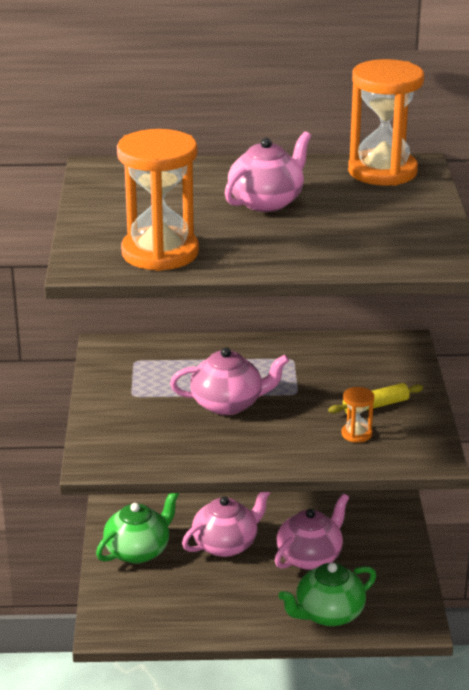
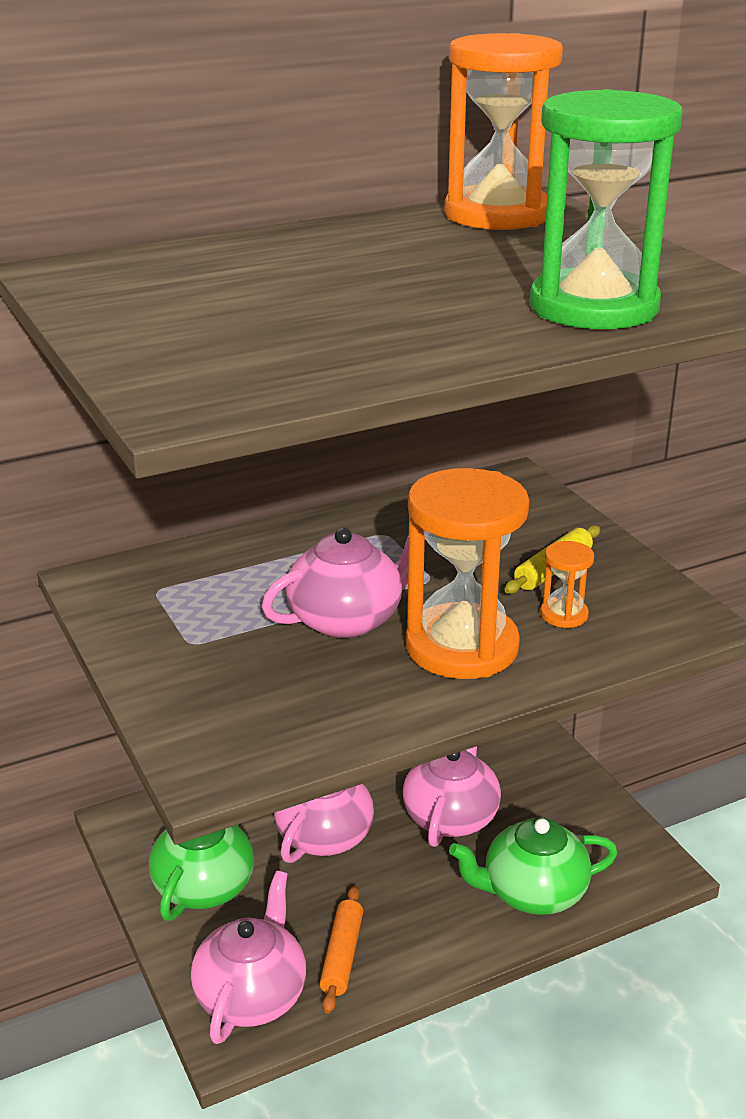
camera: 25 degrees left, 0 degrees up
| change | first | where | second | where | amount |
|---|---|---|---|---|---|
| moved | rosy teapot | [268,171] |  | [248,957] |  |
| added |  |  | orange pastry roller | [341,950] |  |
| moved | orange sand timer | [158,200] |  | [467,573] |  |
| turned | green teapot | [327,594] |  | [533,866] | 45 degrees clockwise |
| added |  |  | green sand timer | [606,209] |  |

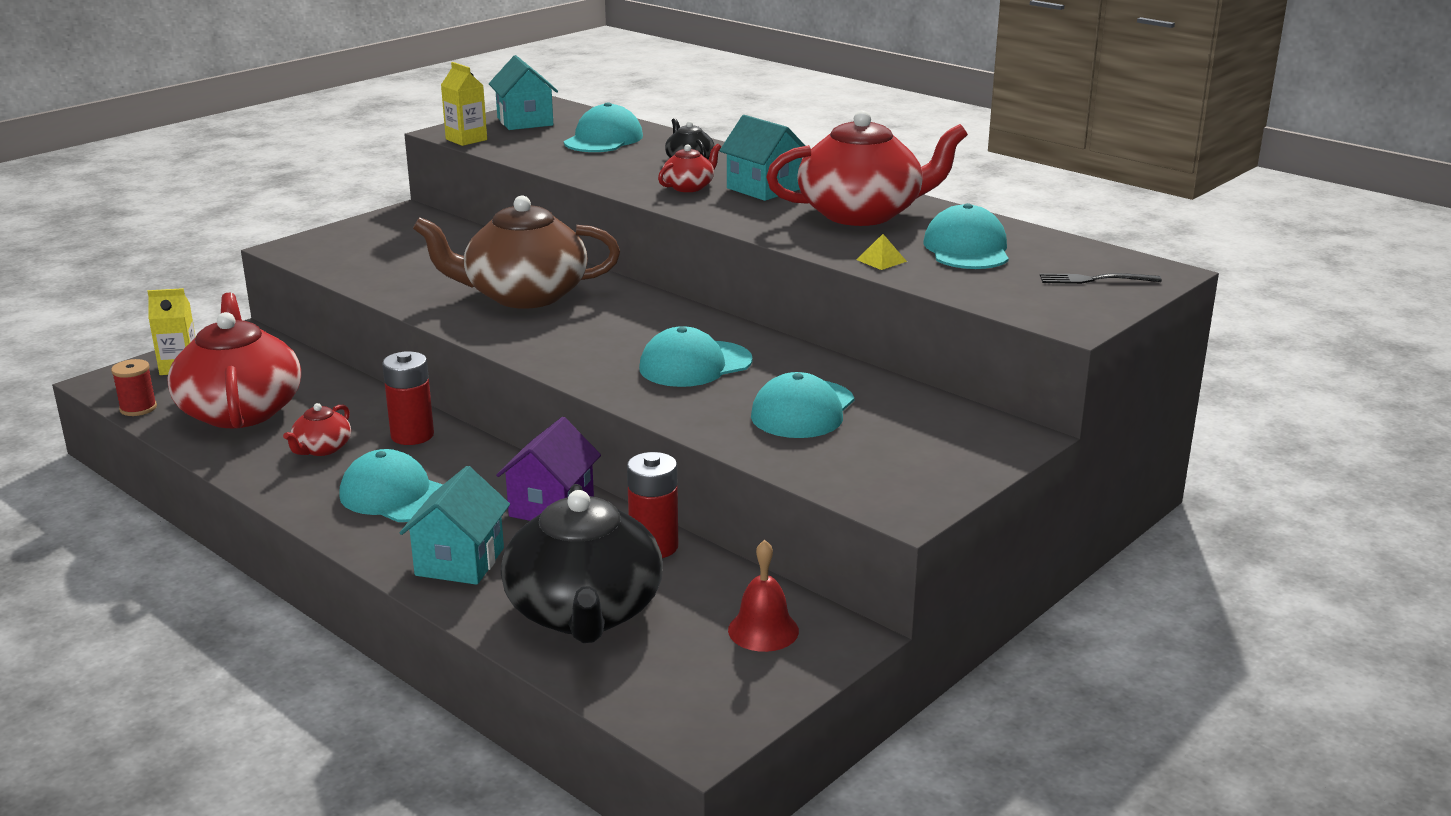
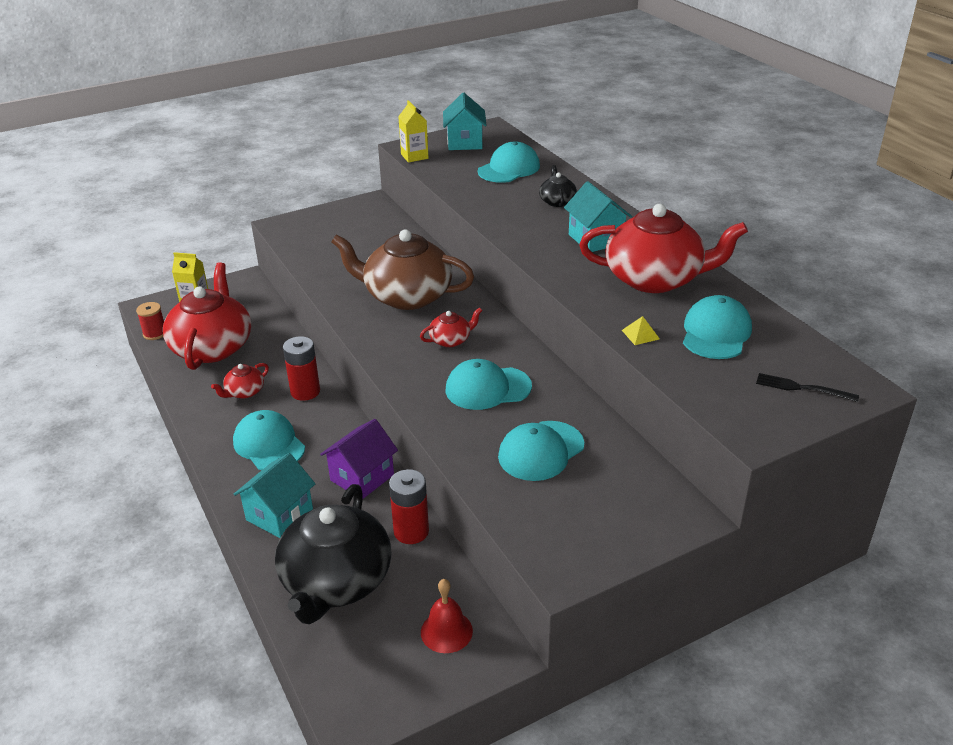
camera: 20 degrees right, 10 degrees up
| change | first | where | second | where | amount |
|---|---|---|---|---|---|
| moved | scarlet teapot | [689,167] |  | [451,327] |  |

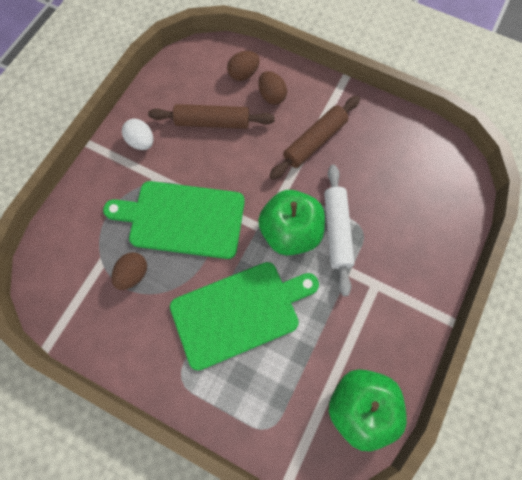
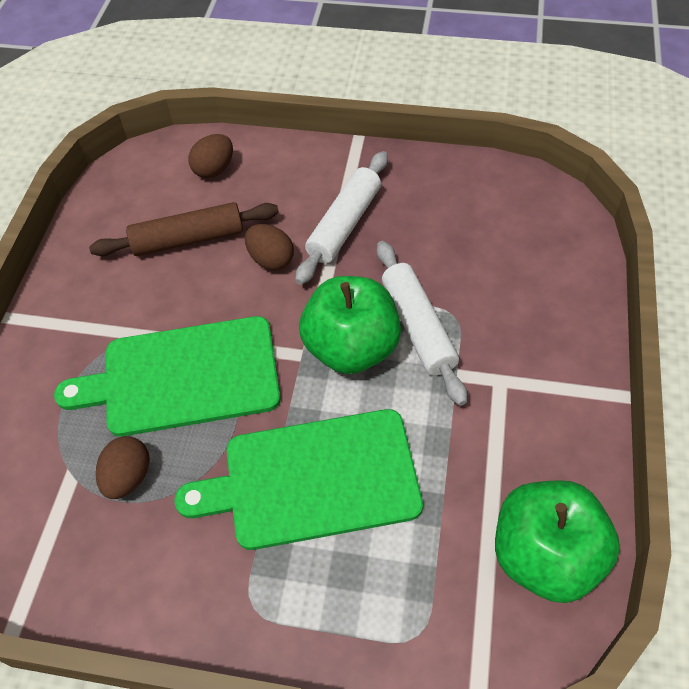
camera: 15 degrees left, 15 degrees down
| change | first | where | second | where | amount |
|---|---|---|---|---|---|
| turned | green chopping board | [244,316] |  | [298,479] | 150 degrees counterclockwise |
| moved | brown toy egg | [272,88] |  | [269,247] |  |
| recoloured | brown pastry roller | [314,138] | snow-white pastry roller | [341,218] |  |
| removed | snow-white toy egg | [137,134] |  |  |  |

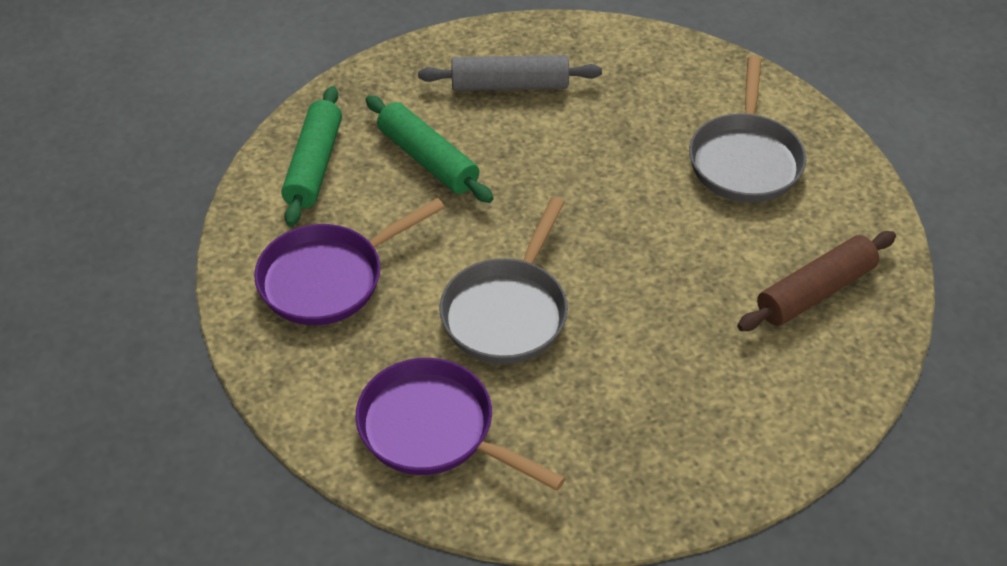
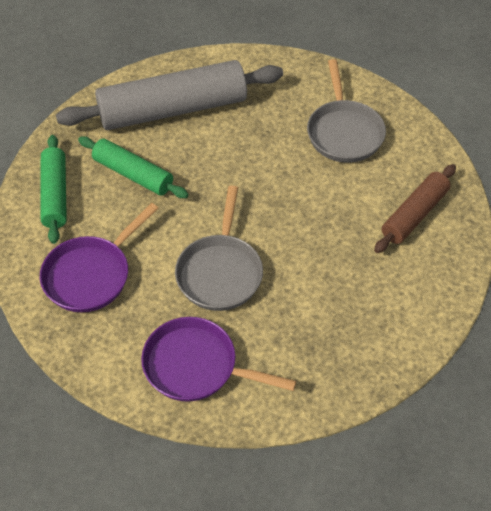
camera: 15 degrees left, 5 degrees up
| change | first | where | second | where | amount |
|---|---|---|---|---|---|
| resized | grey pastry roller | [510,73] |  | [169,95] | x1.80 |

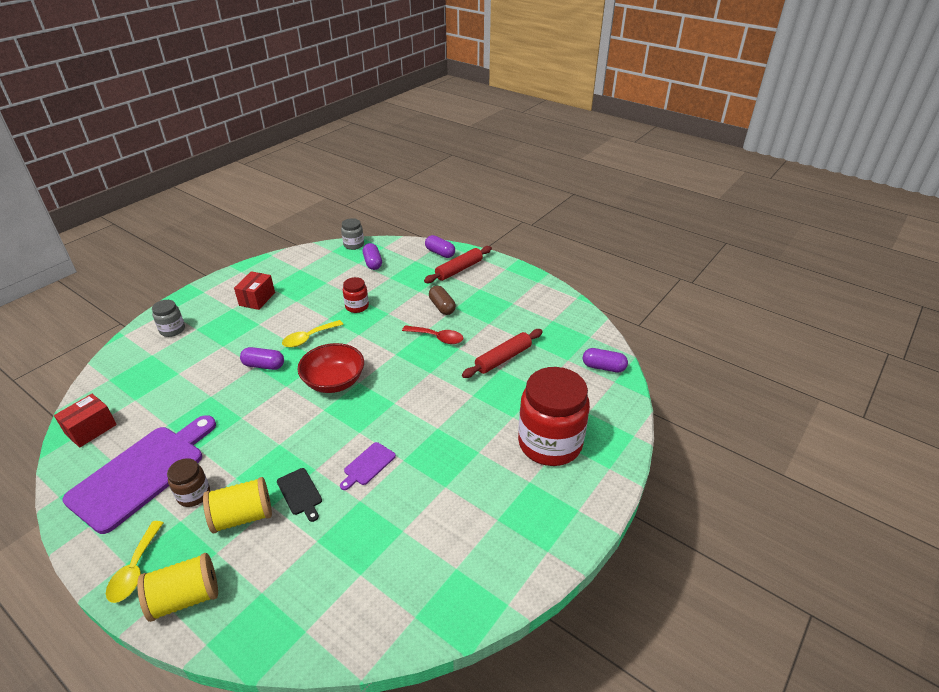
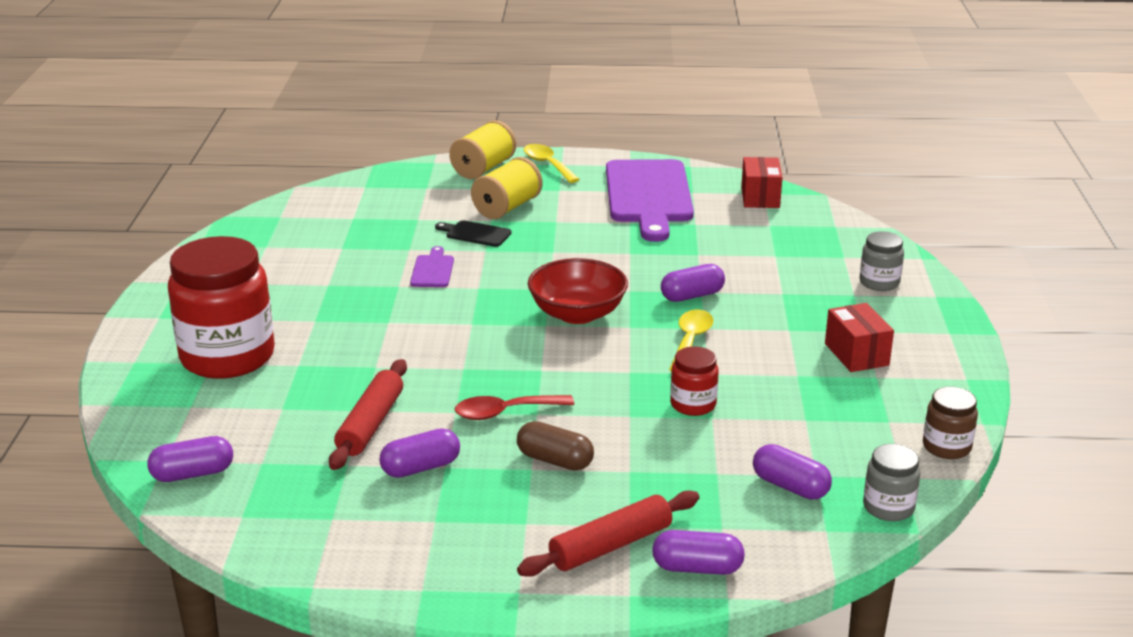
camera: 145 degrees right, 10 degrees down
| change | first | where | second | where | amount |
|---|---|---|---|---|---|
| added |  |  | royal purple pill | [419,453] |  |
| turned | scarlet pastry roller | [458,264] |  | [608,533] | 45 degrees clockwise |
| moved | brown jam jar | [188,482] |  | [950,423] |  |

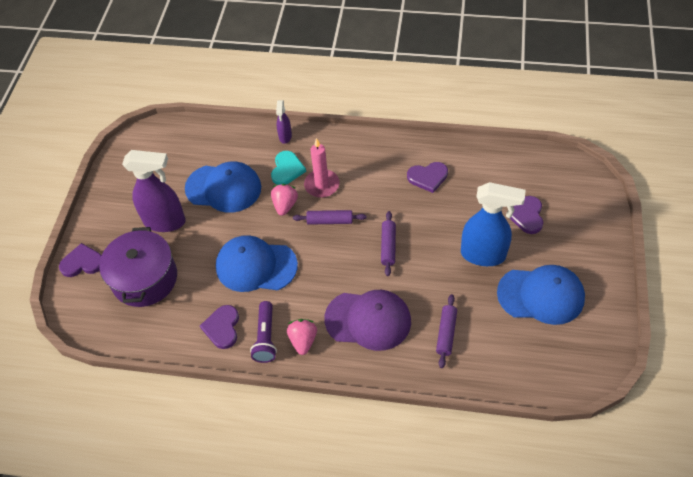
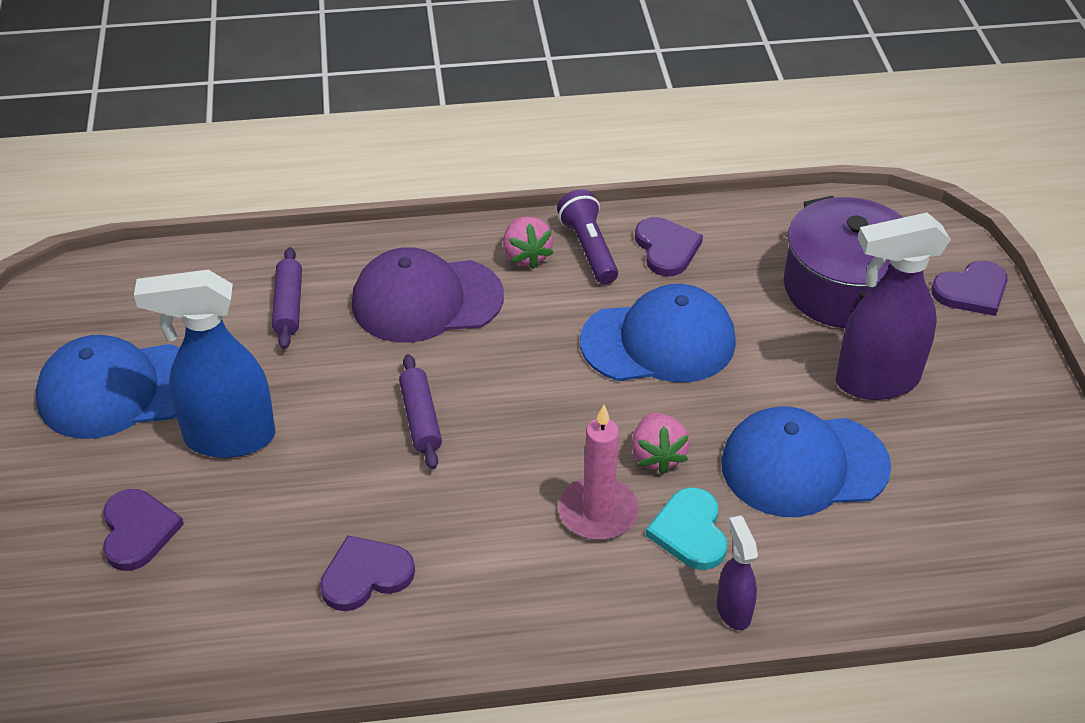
camera: 160 degrees right, 10 degrees down
| change | first | where | second | where | amount |
|---|---|---|---|---|---|
| removed | royal purple pastry roller | [330,217] |  |  |  |

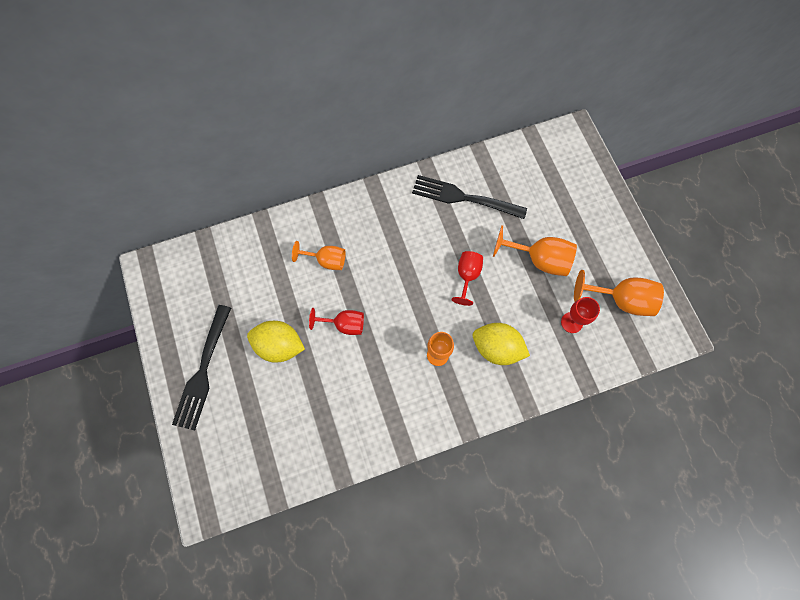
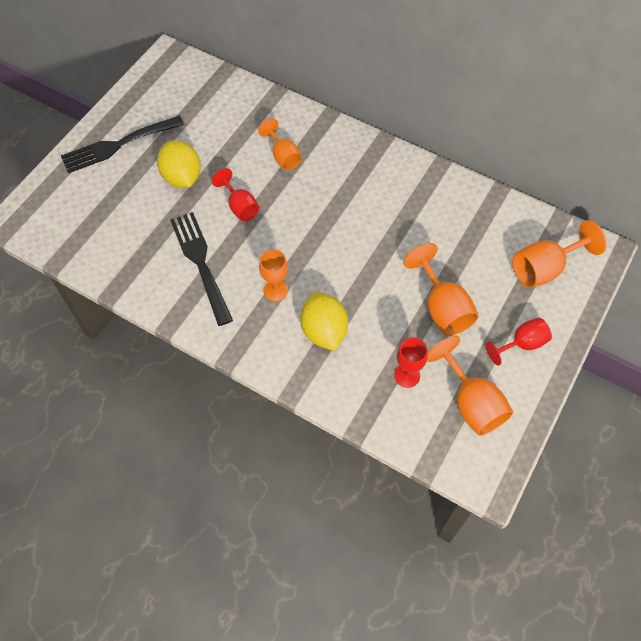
camera: 50 degrees right, 10 degrees down
| change | first | where | second | where | amount |
|---|---|---|---|---|---|
| moved | ebony fork | [469,197] |  | [201,269] |  |
| moved | scarlet goblet | [467,278] |  | [519,342] |  |
| added |  |  | orange goblet | [559,254] |  |

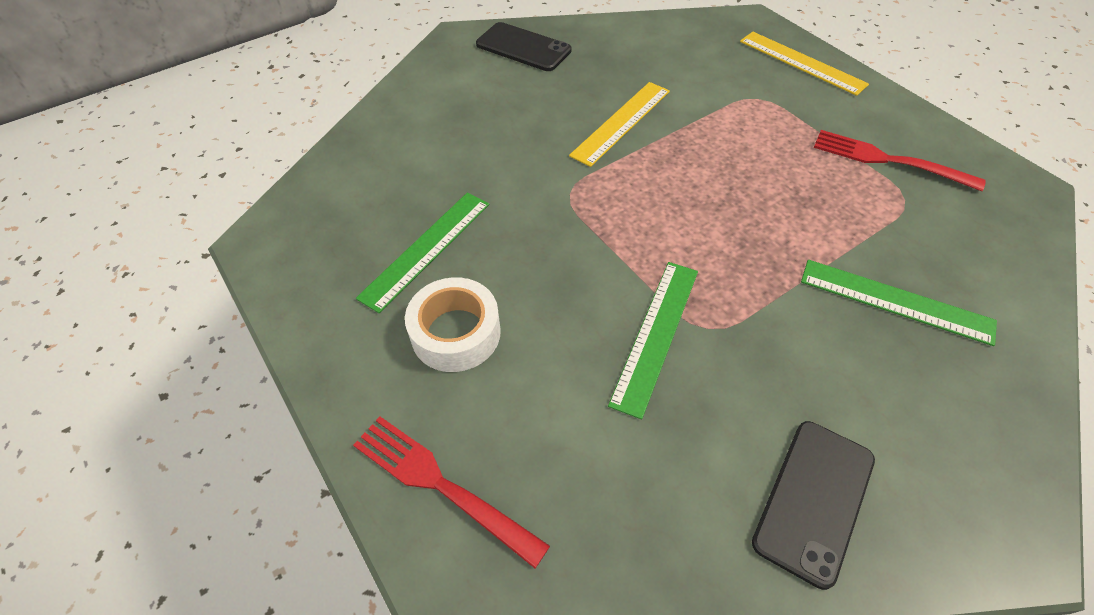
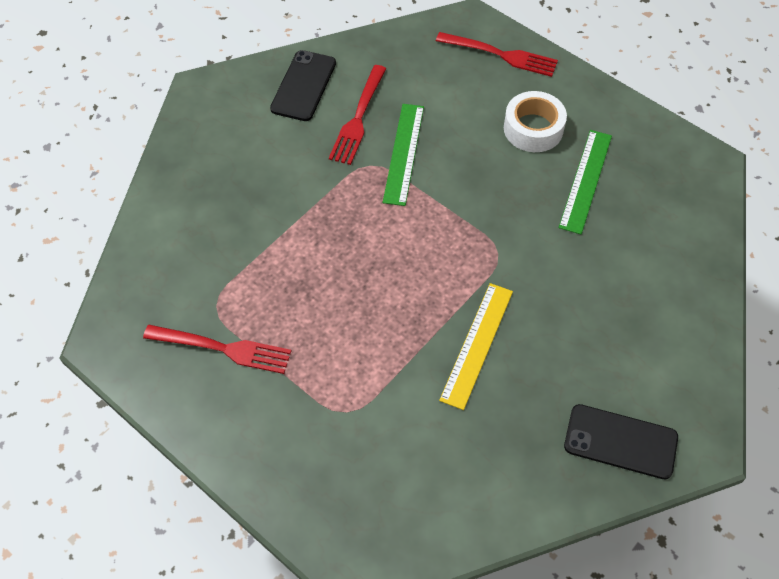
camera: 165 degrees right, 5 degrees up
| change | first | where | second | where | amount |
|---|---|---|---|---|---|
| added |  |  | scarlet fork | [357,115] |  |
| removed | golden ruler | [804,64] |  |  |  |
| removed | green ruler | [899,303] |  |  |  |

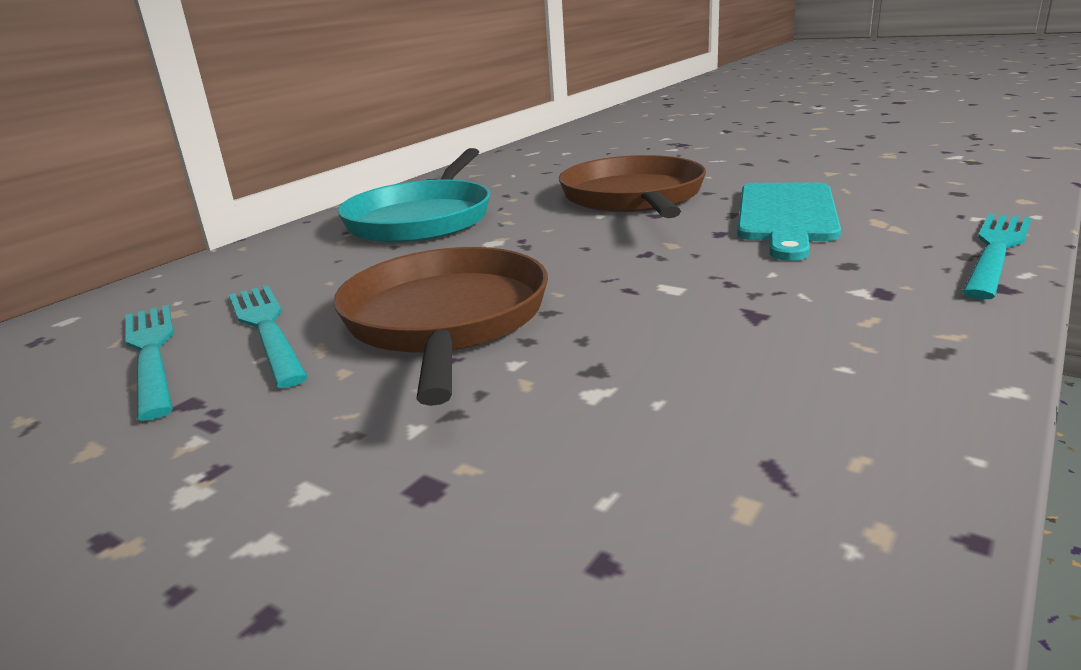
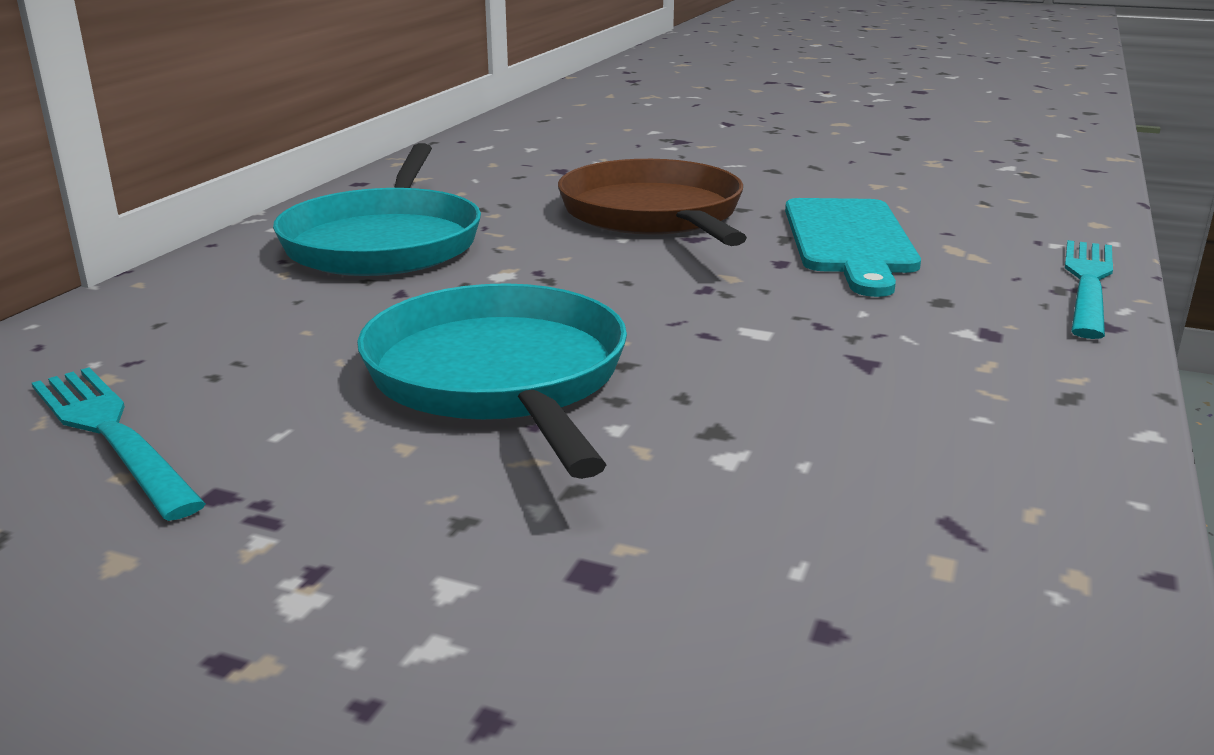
camera: 15 degrees left, 0 degrees up
| change | first | where | second | where | amount |
|---|---|---|---|---|---|
| recoloured | brown frying pan | [440,326] | teal frying pan | [492,381] |  |
| removed | teal fork | [268,336] |  |  |  |

